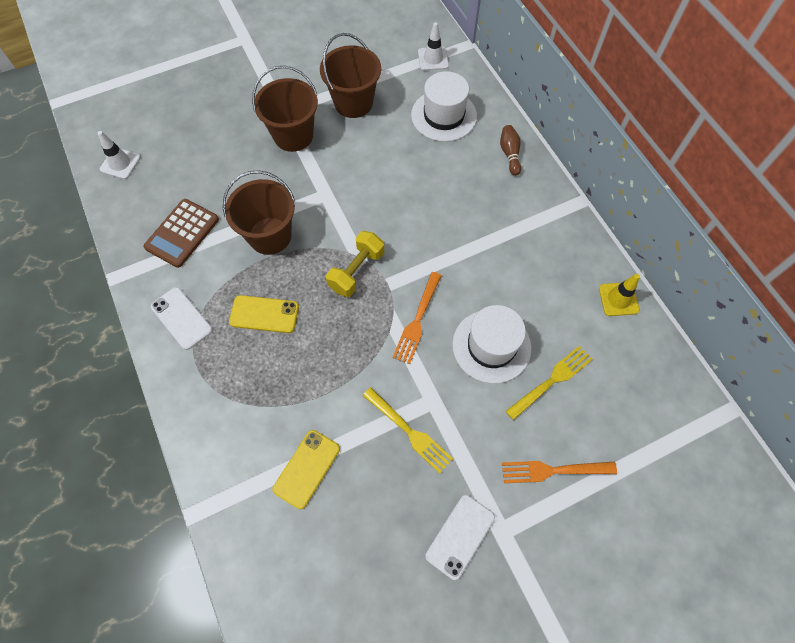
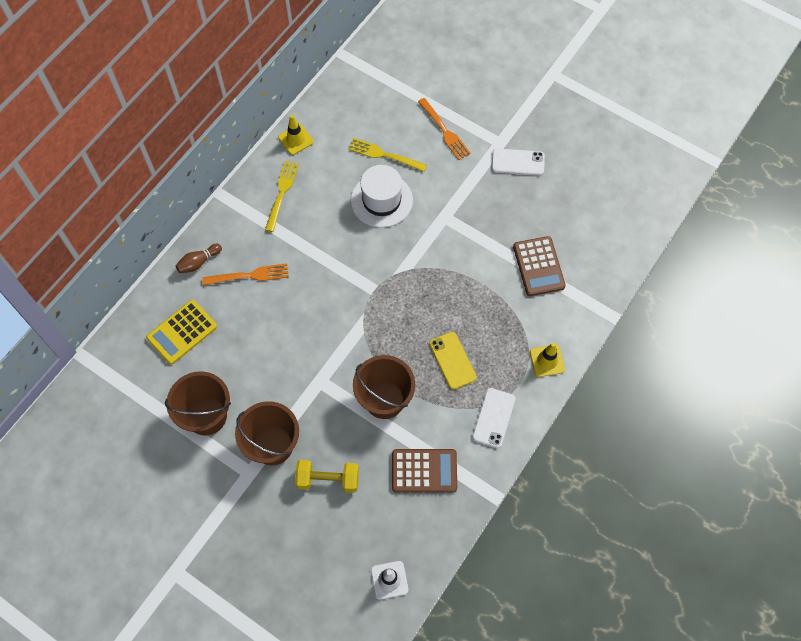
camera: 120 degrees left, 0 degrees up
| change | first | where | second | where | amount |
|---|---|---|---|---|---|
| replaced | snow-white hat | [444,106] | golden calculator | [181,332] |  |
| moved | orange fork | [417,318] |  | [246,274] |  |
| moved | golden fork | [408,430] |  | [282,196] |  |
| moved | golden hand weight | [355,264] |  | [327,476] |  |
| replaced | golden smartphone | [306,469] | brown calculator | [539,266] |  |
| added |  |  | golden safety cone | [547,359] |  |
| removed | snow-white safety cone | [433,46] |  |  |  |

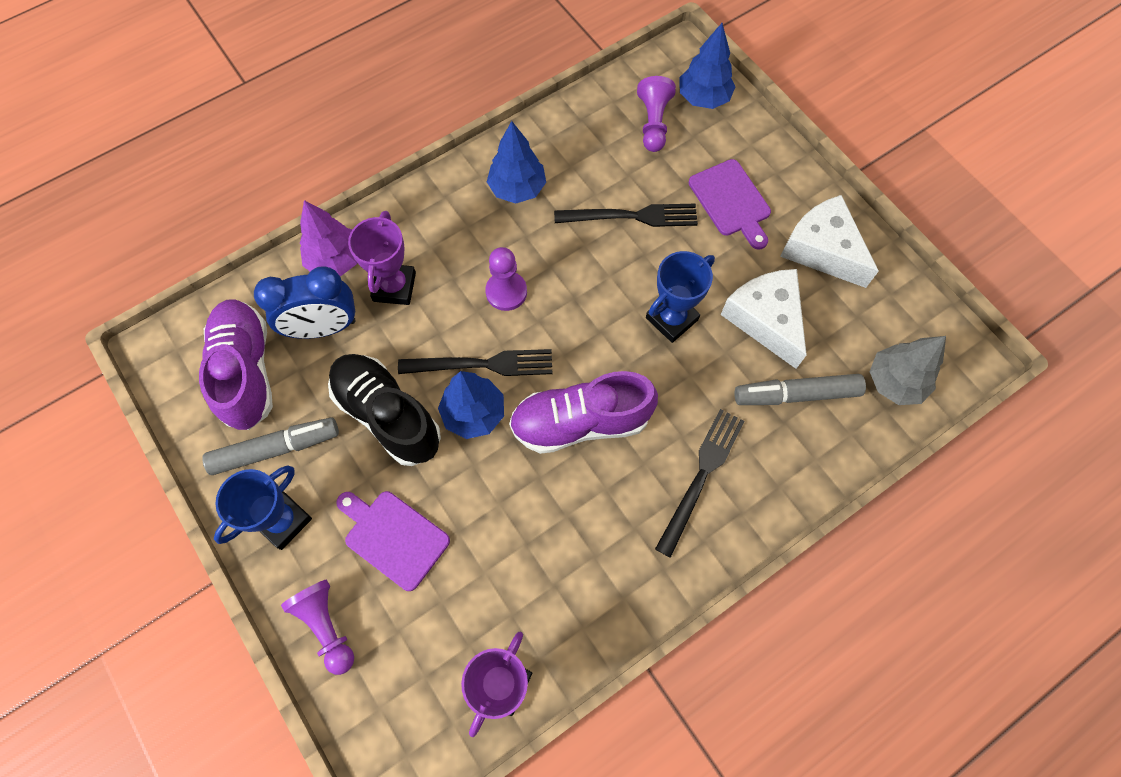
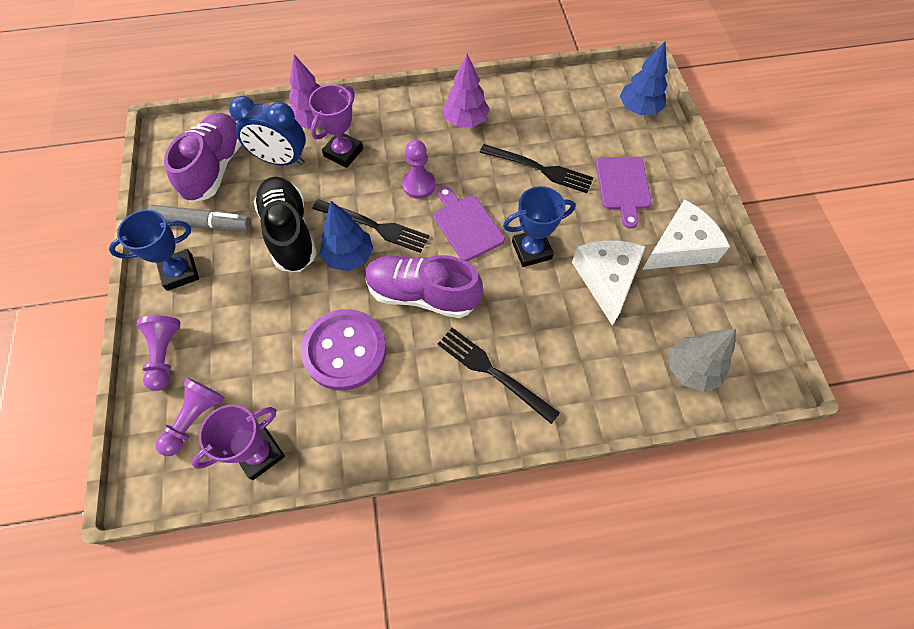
camera: 25 degrees right, 5 degrees down
| change | first | where | second | where | amount |
|---|---|---|---|---|---|
| moved | royal purple game pawn | [656,114] |  | [190,417] |  |
| added |  |  | royal purple sewing button | [344,349] |  |
| moved | royal purple chopping board | [393,541] |  | [469,223] |  |
| turned | ebony fork | [700,483] |  | [499,376] | 105 degrees counterclockwise |
| recoloured | royal blue fir tree | [516,162] | royal purple fir tree | [466,91] |  |
| turned | snow-white cheese wedge | [829,241] |  | [686,234] | 75 degrees clockwise |
| removed | grey marker pen | [800,389] |  |  |  |

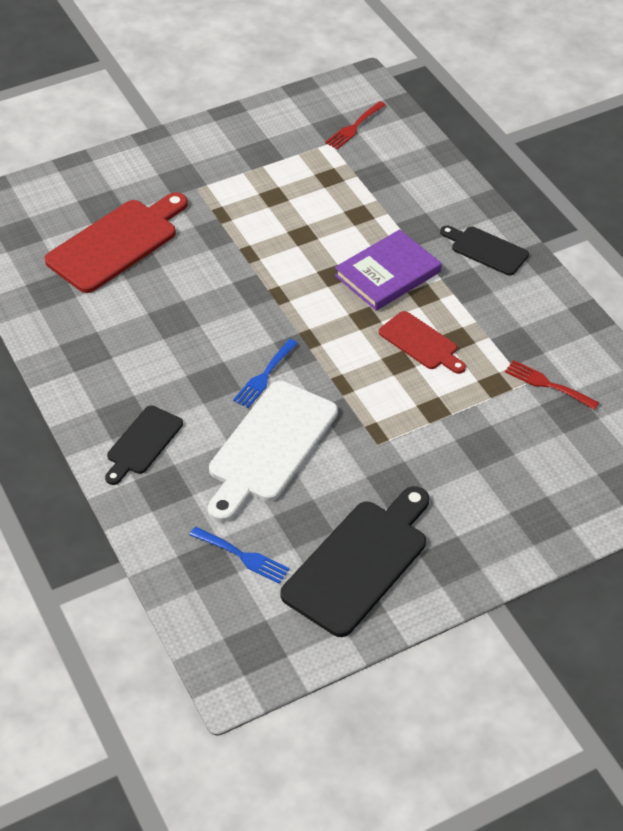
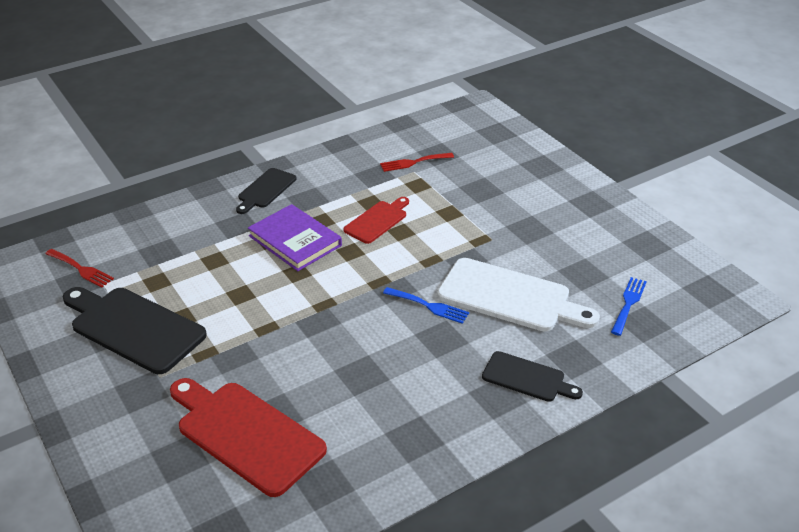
camera: 95 degrees left, 10 degrees down
| change | first | where | second | where | amount |
|---|---|---|---|---|---|
| moved | ebony chopping board | [354,561] |  | [135,330] |  |
| turned | scarlet fork | [552,385] |  | [417,162] | 45 degrees clockwise |

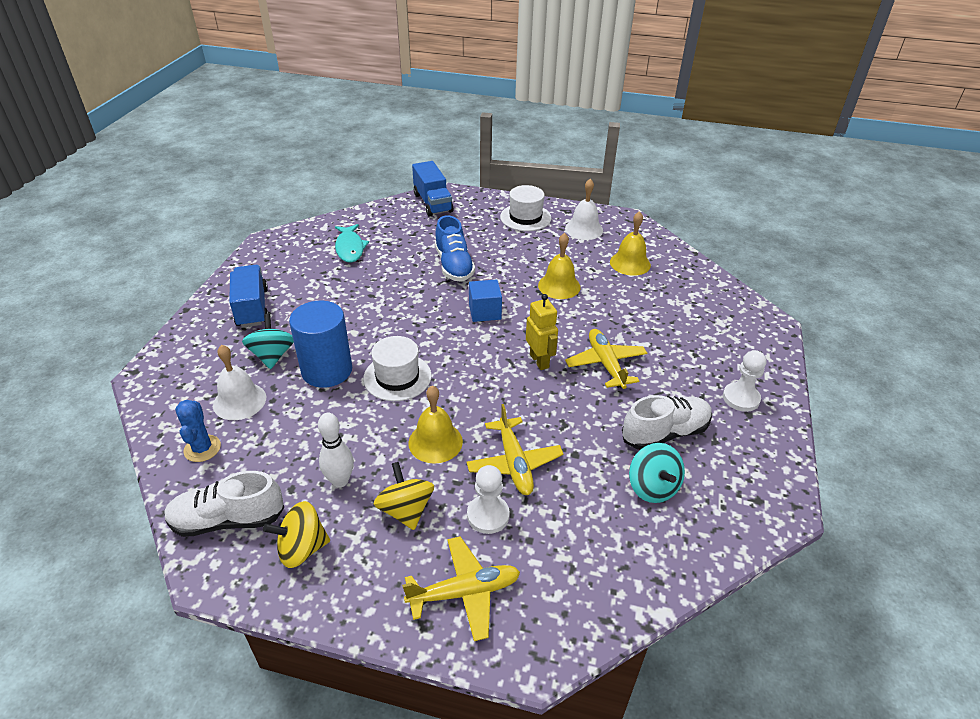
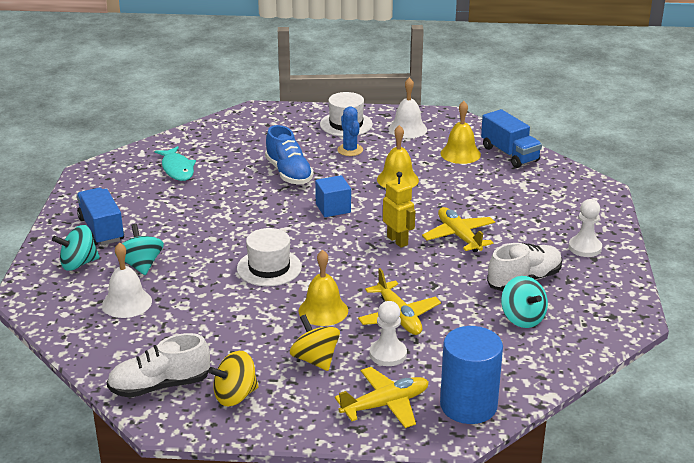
camera: 10 degrees left, 10 degrees down
| change | first | where | second | where | amount |
|---|---|---|---|---|---|
| added |  |  | teal toy top | [76,248] |  |
| moved | royal blue prickly plant | [198,431] |  | [350,131] |  |
| moved | royal blue cylinder shape | [320,344] |  | [471,375] |  |
| moved | royal blue truck | [432,189] |  | [511,138] |  |
| removed | snow-white bowling pin | [336,450] |  |  |  |

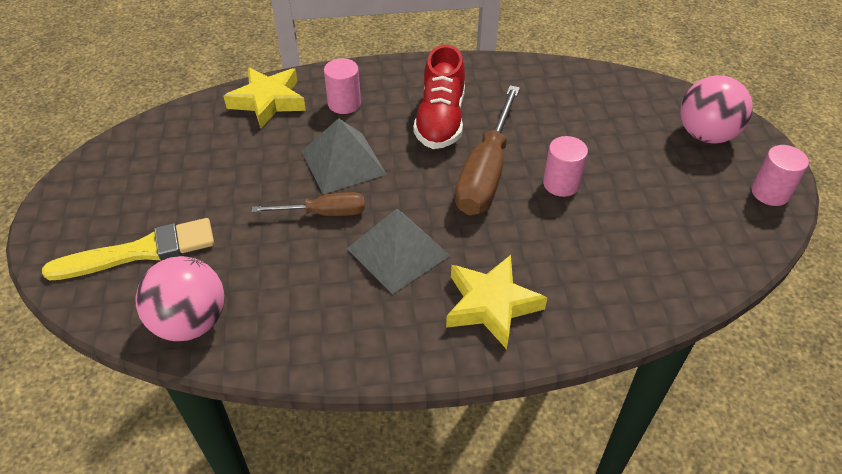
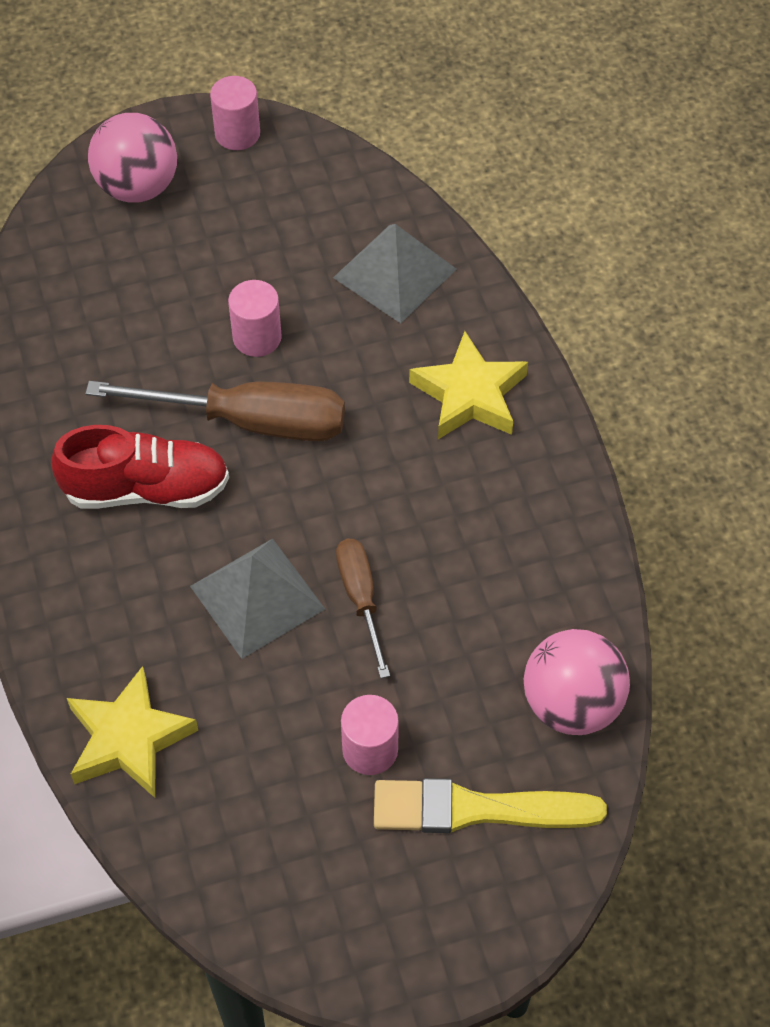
camera: 100 degrees left, 10 degrees up
| change | first | where | second | where | amount |
|---|---|---|---|---|---|
| moved | grey pyramid shape | [398,251] |  | [395,273] |  |
| moved | rosy cylinder shape | [342,86] |  | [370,735] |  |
| turned | golden paintbrush | [128,249] |  | [490,805] | 60 degrees counterclockwise |

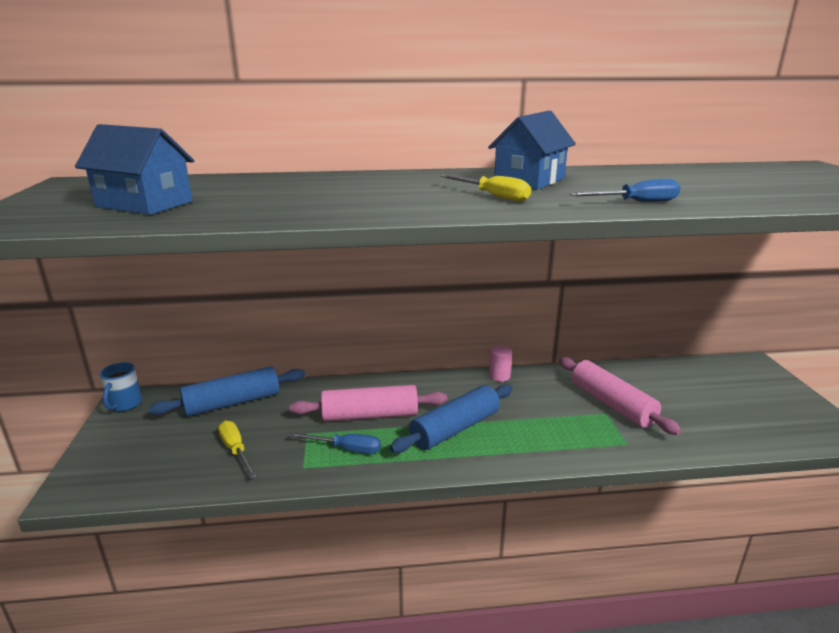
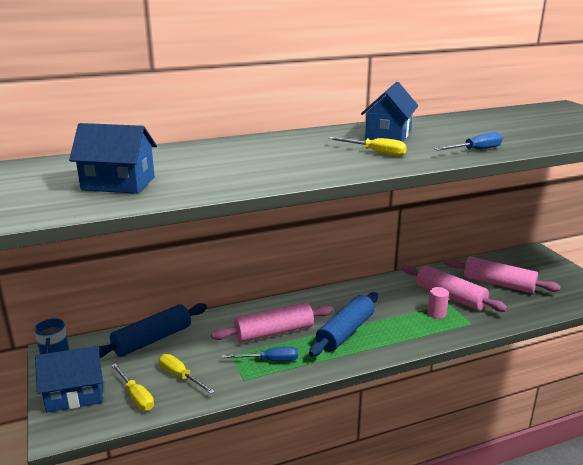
camera: 15 degrees left, 0 degrees up
| change | first | where | second | where | amount |
|---|---|---|---|---|---|
| added |  |  | royal blue house | [69,379] |  |
| added |  |  | golden screwdriver | [132,386] |  |
| moved | rosy cylinder shape | [500,364] |  | [438,303] |  |
| added |  |  | rosy pastry roller | [503,275] |  |

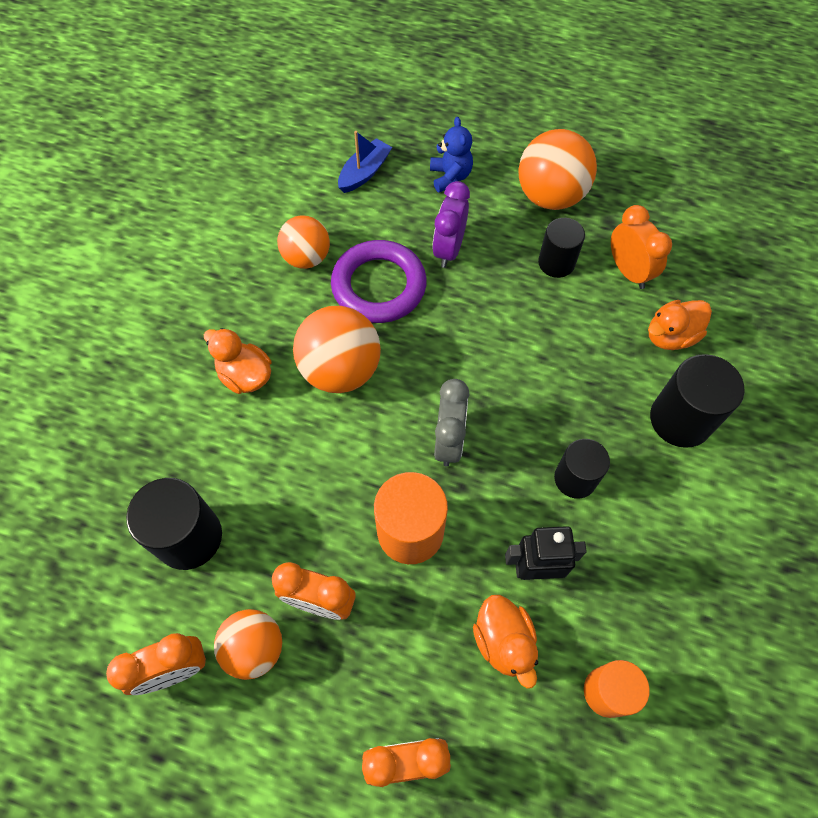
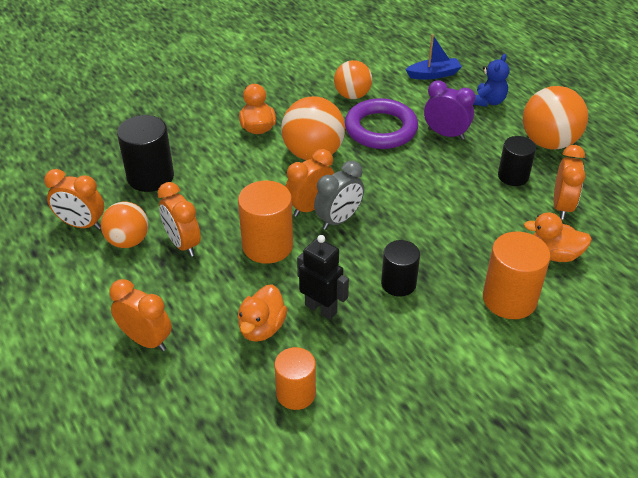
camera: 40 degrees right, 20 degrees down
| change | first | where | second | where | amount |
|---|---|---|---|---|---|
| added |  |  | orange bedside clock | [309,183] |  |
| turned | royal purple bedside clock | [451,224] |  | [450,110] | 60 degrees clockwise |
| recoloured | ebony cylinder shape | [697,401] | orange cylinder shape | [516,275] |  |

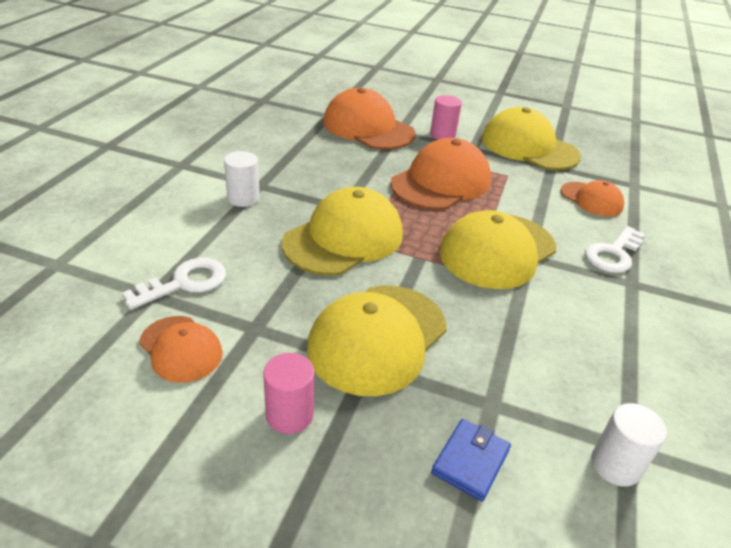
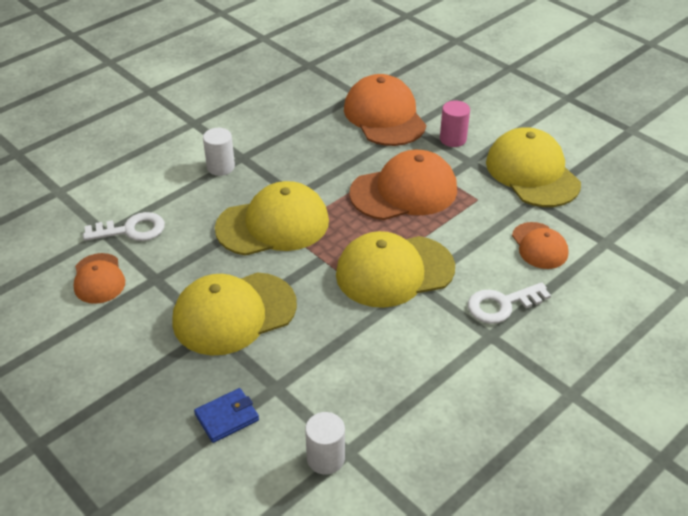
camera: 30 degrees right, 5 degrees up
| change | first | where | second | where | amount |
|---|---|---|---|---|---|
| removed | rosy cylinder shape | [289,393] |  |  |  |

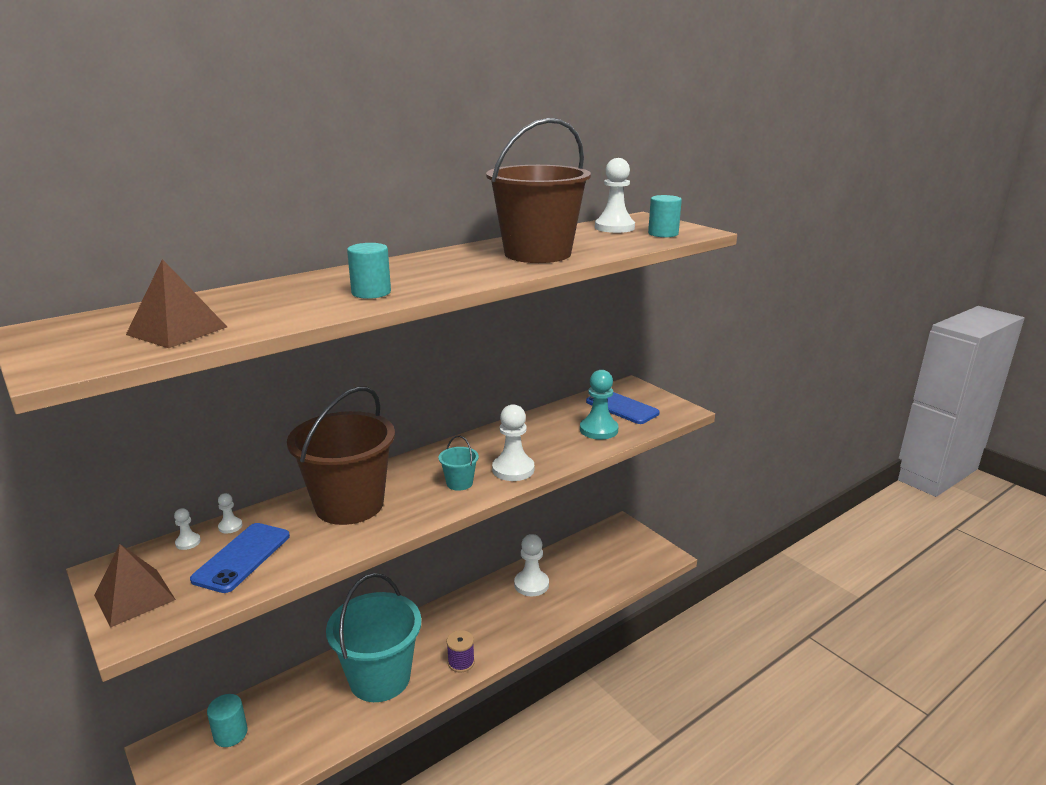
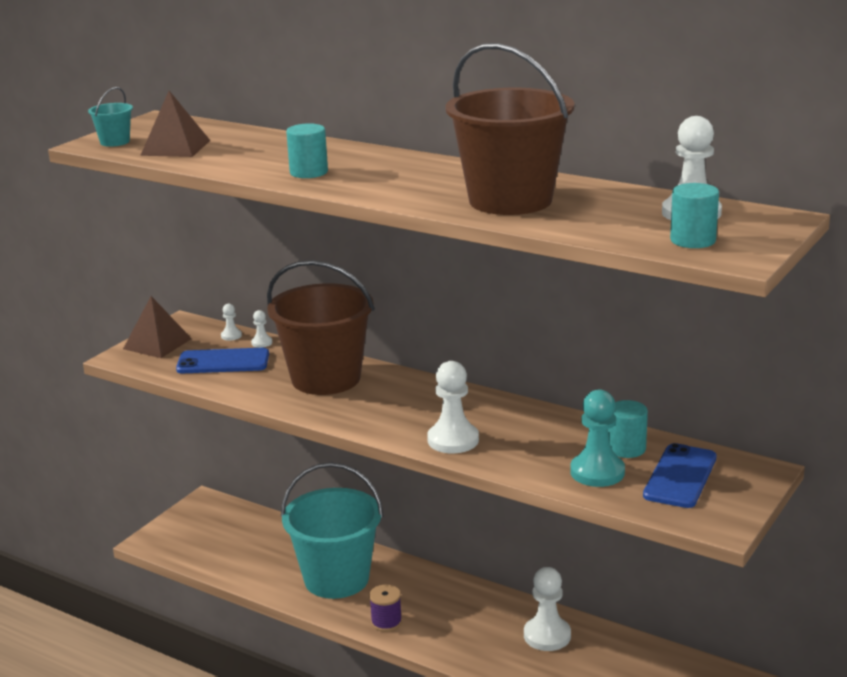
camera: 70 degrees right, 0 degrees up
| change | first | where | second | where | amount |
|---|---|---|---|---|---|
| moved | teal pail | [459,463] |  | [110,117] |  |
| moved | teal cylinder shape | [227,720] |  | [628,429] |  |

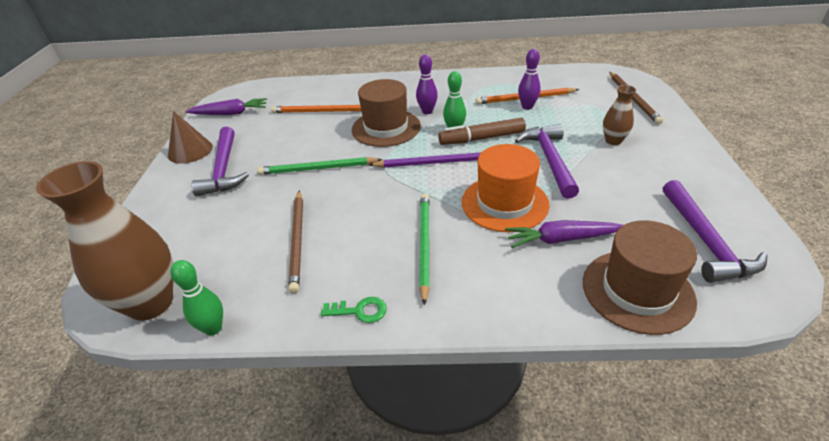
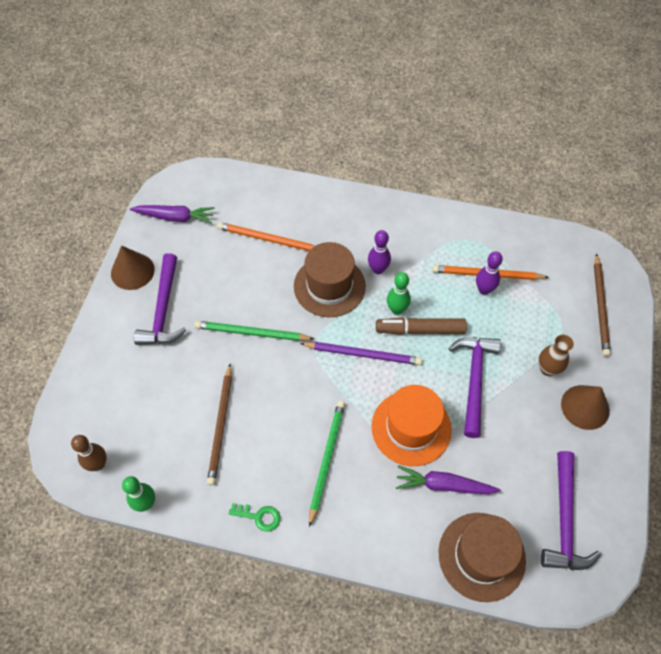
camera: 10 degrees right, 20 degrees up
| change | first | where | second | where | amount |
|---|---|---|---|---|---|
| replaced | brown flower vase | [104,241] | brown bowling pin | [89,453] |  |
| added |  |  | brown cone | [585,407] |  |

